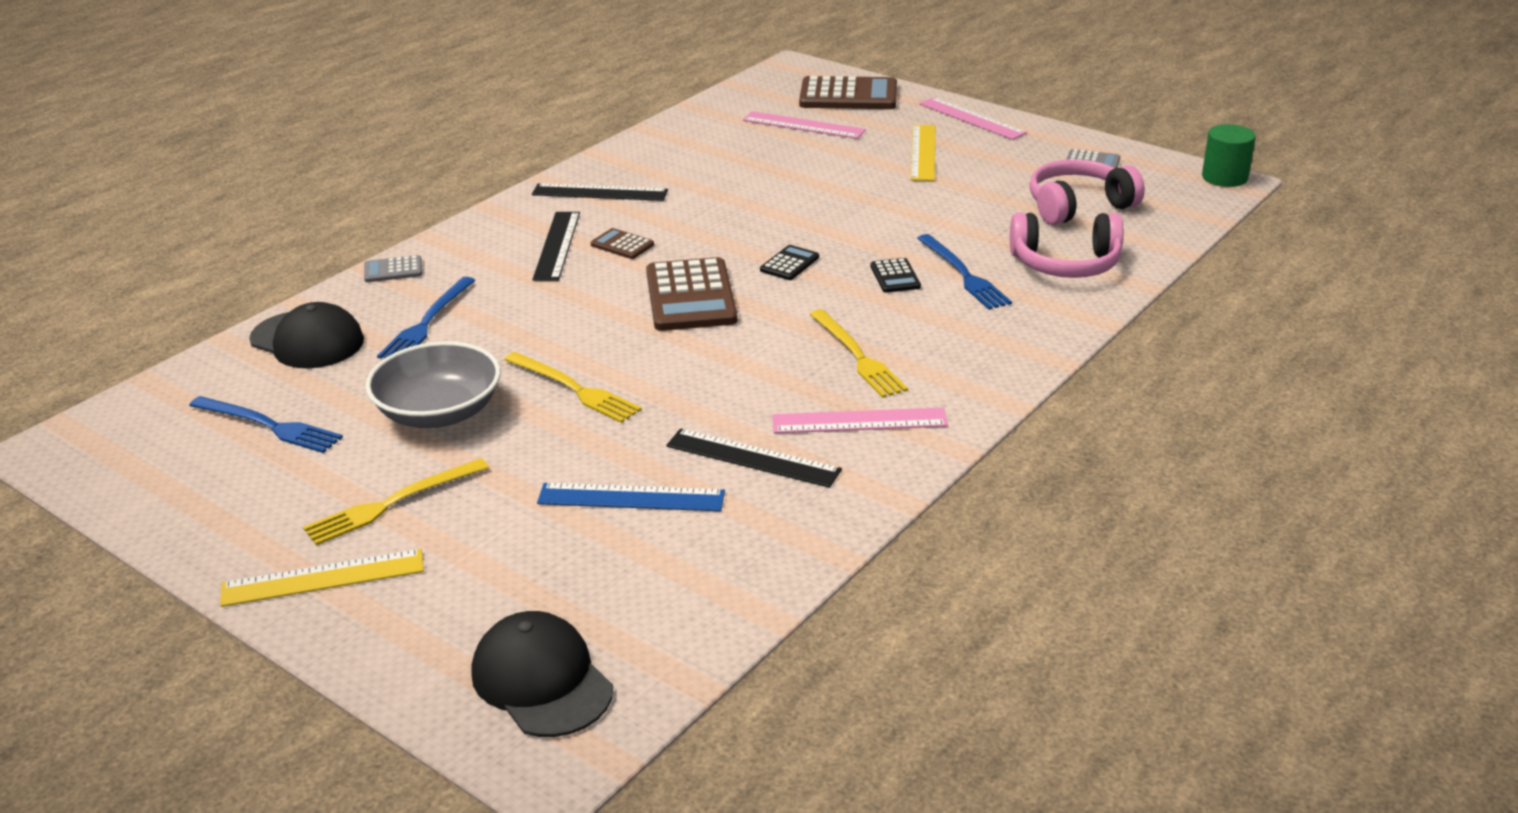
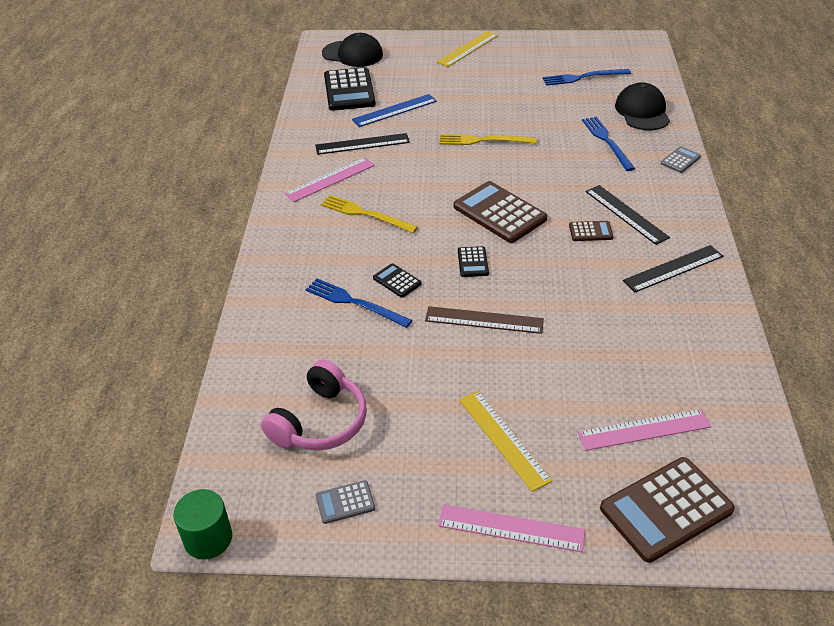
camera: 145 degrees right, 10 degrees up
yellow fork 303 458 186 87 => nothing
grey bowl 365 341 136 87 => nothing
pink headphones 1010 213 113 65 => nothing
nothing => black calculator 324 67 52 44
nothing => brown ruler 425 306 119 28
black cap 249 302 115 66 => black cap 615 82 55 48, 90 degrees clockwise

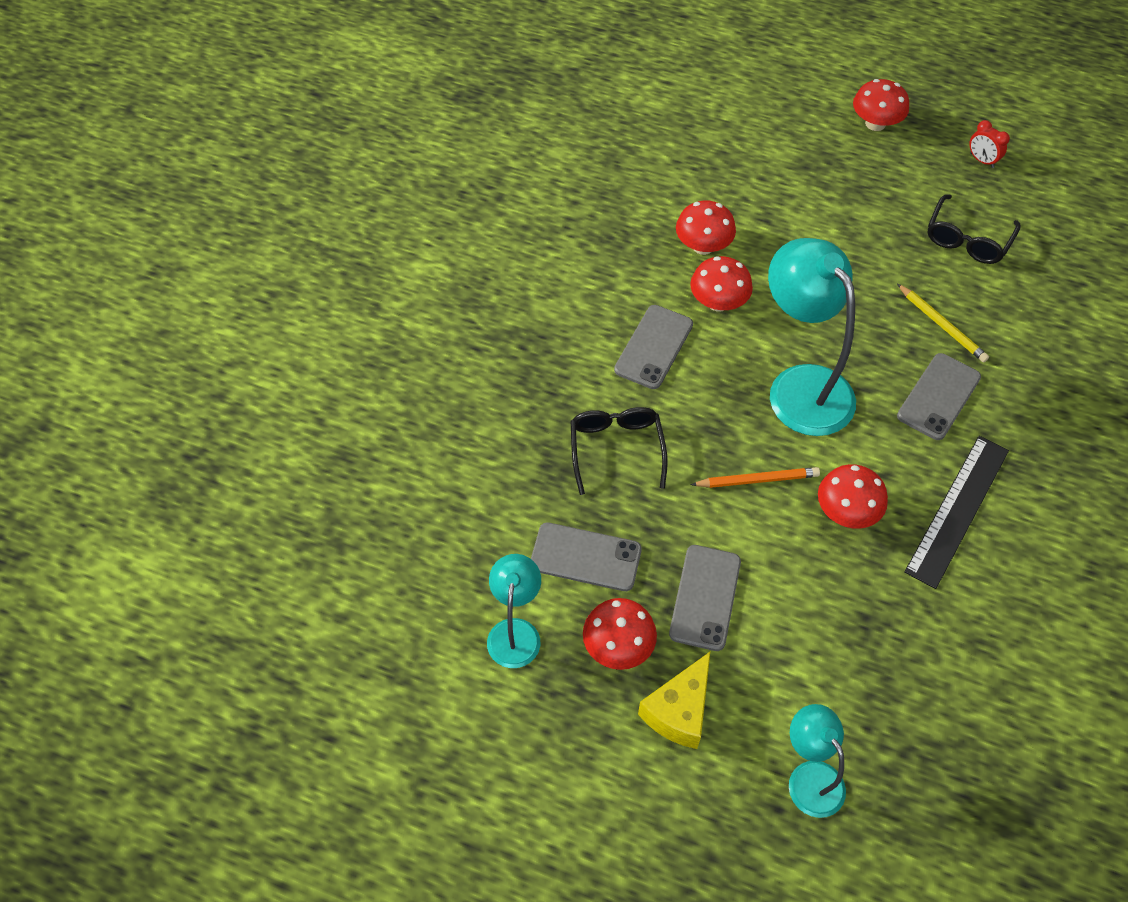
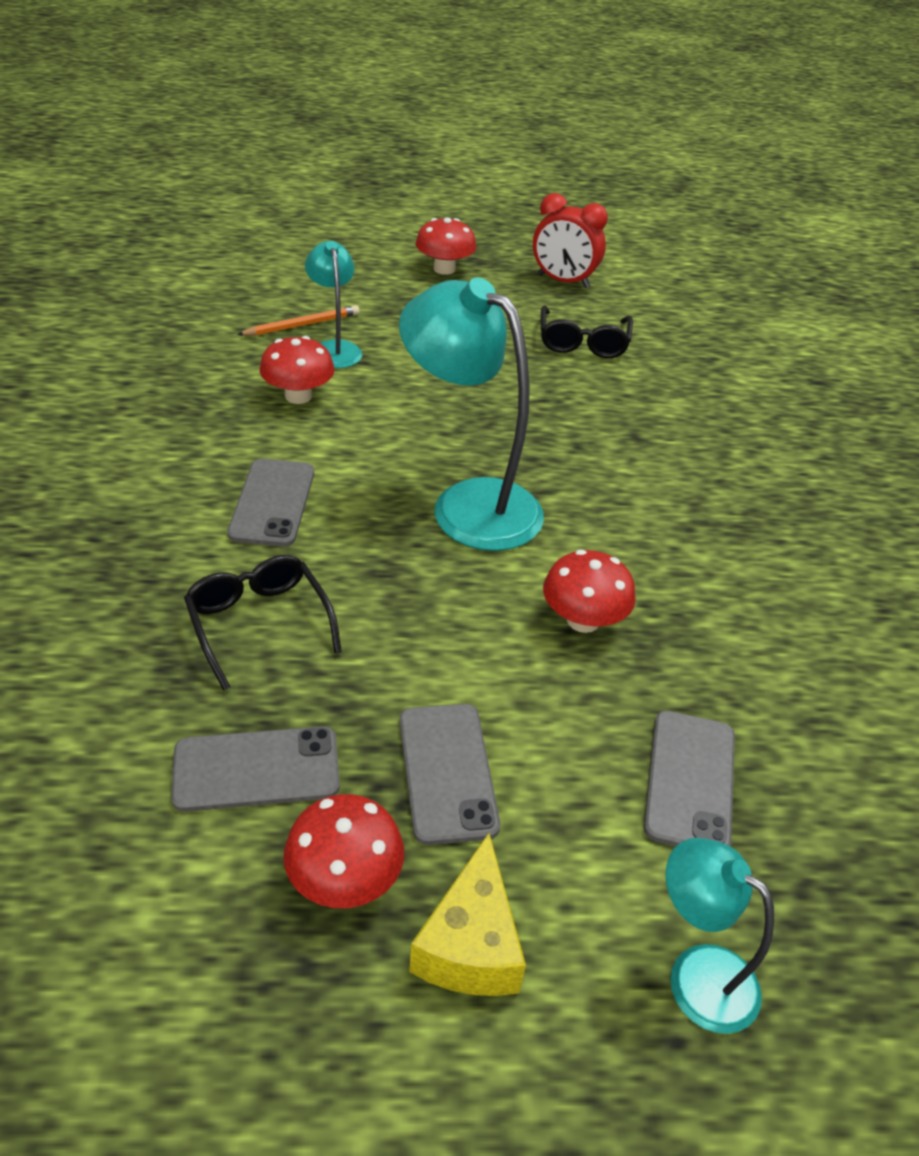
camera: 25 degrees left, 15 degrees down
red mushroom 690 256 63 55 => nothing
yellow pencil 897 284 92 78 => nothing
black ruler 904 436 105 153 => nothing
turquoise lamp 487 554 54 114 => turquoise lamp 305 241 57 127, relocated
orange pencil 690 467 130 21 => orange pencil 237 305 123 31, relocated
grey phone 897 353 84 87 => grey phone 644 711 91 135, relocated
red clock 969 120 41 48 => red clock 533 193 75 95, x1.80

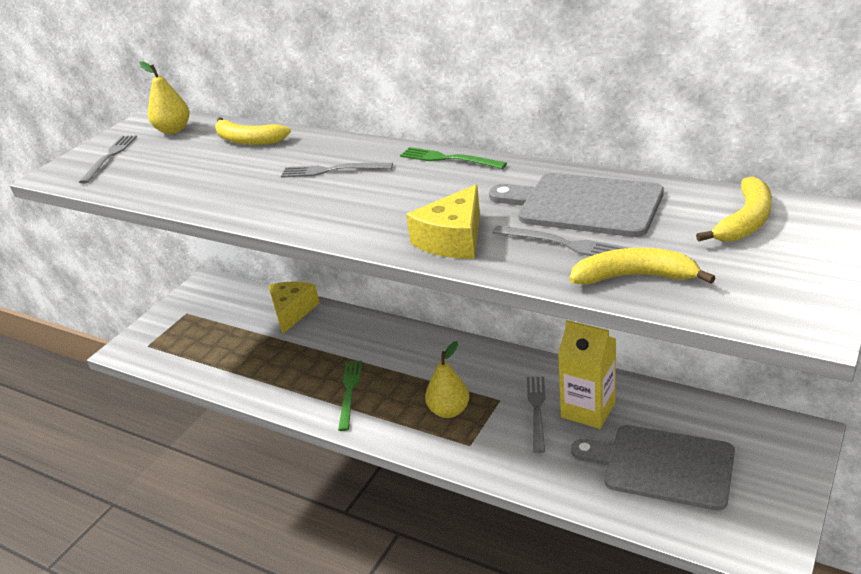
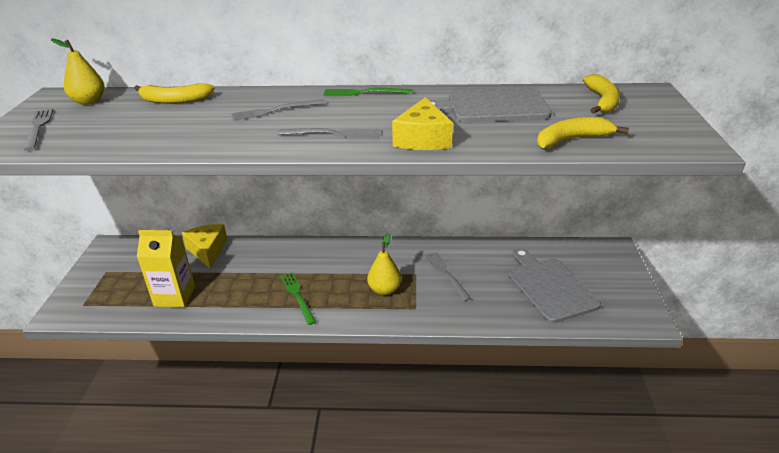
camera: 30 degrees left, 0 degrees up
grey fork 492 225 136 31 => grey fork 278 128 102 10, relocated
yellow carton 558 320 58 109 => yellow carton 137 230 58 77, relocated
grey cutting board 571 425 164 86 => grey cutting board 508 248 93 75, 75 degrees clockwise

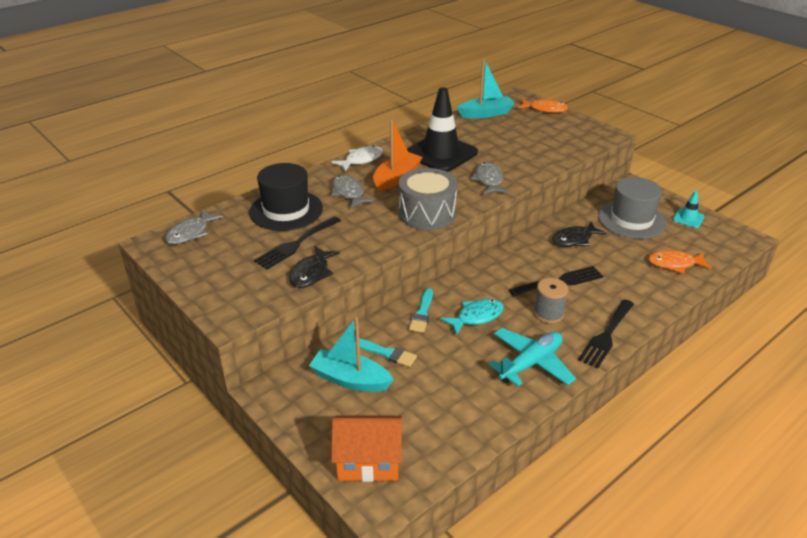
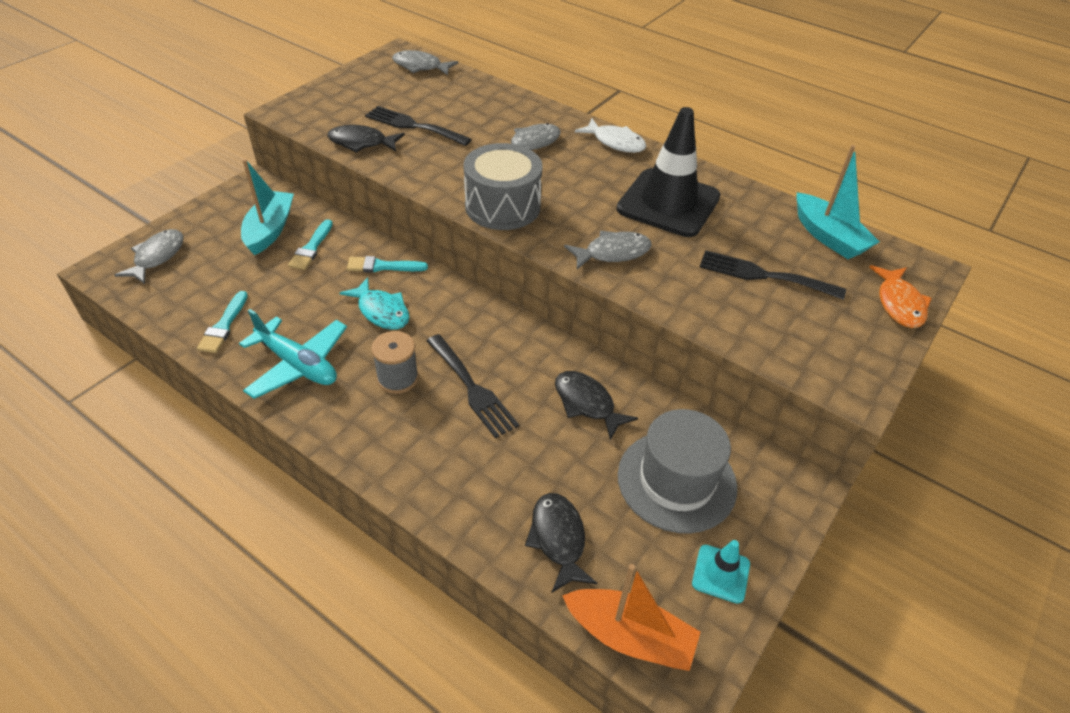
camera: 75 degrees right, 10 degrees up
black hat 249 163 74 68 => nothing
nothing => turquoise brush 197 291 51 62
orange boat 373 119 50 72 => orange boat 562 564 139 107, relocated
black fork 578 299 56 69 => black fork 700 250 146 50, relocated
orange house 331 415 71 67 => grey fish 115 229 69 55
orange fish 648 250 64 23 => black fish 525 493 72 100

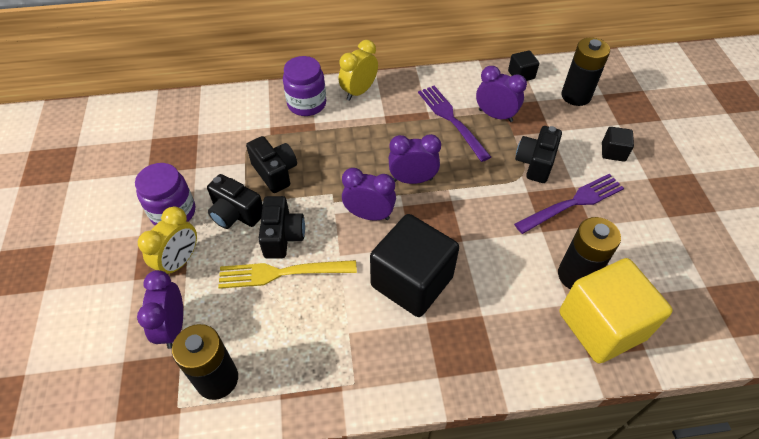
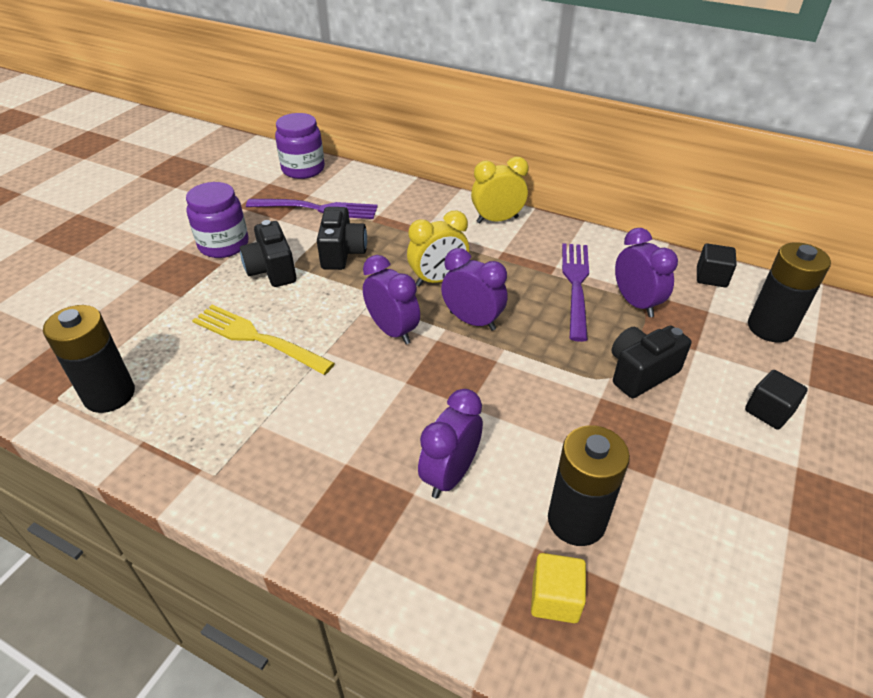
camera: 35 degrees right, 10 degrees down
black camera 258 196 47 63 => nothing
black cube 370 214 89 103 => nothing
purple clock 137 270 46 79 => purple clock 418 389 65 109, relocated
yellow clock 138 207 59 68 => yellow clock 407 211 62 76, relocated
purple jar 283 56 43 60 => purple jar 275 113 50 66, relocated
purple fork 514 174 110 60 => purple fork 246 199 132 20, relocated
yellow cube 560 258 113 105 => yellow cube 531 553 55 70, x0.45

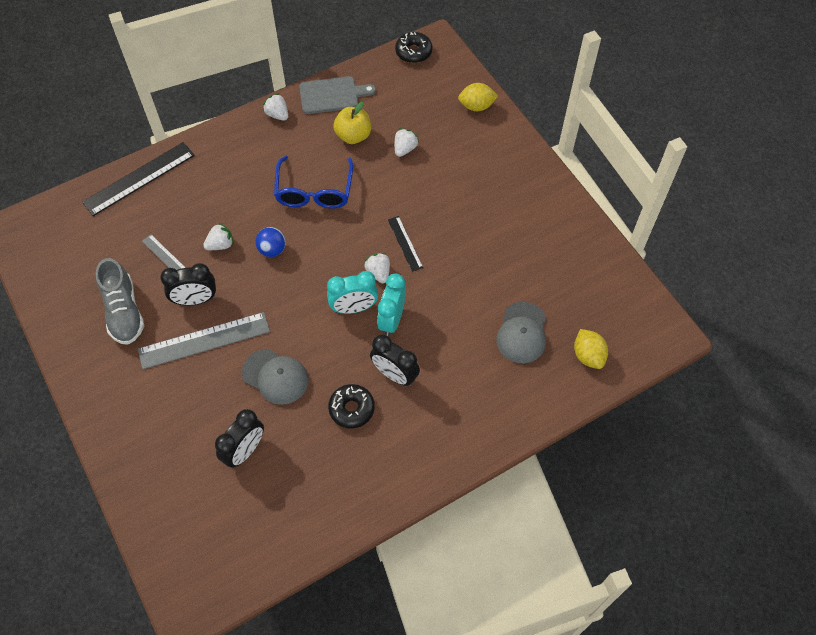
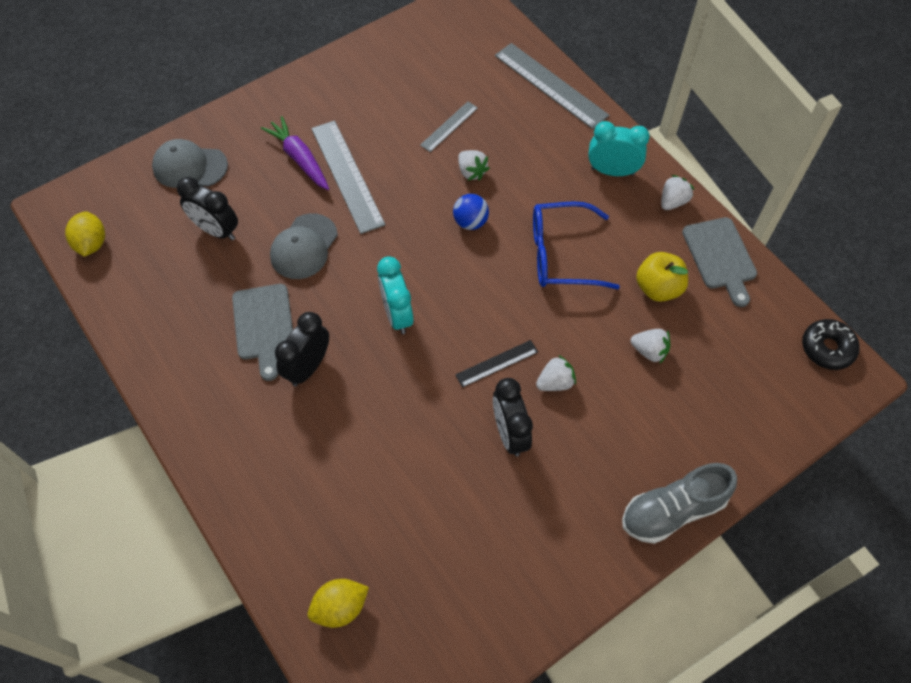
camera: 85 degrees right, 0 degrees up
nothing => purple carrot 261 116 68 74
grey shoe 96 258 48 87 => grey shoe 622 463 115 81, relocated
black clock 160 263 56 42 => black clock 493 378 40 78, relocated
white strawberry 364 253 26 30 => white strawberry 536 355 40 36, relocated
turquoise clock 377 274 29 62 => turquoise clock 588 121 62 55, relocated
yellow lemon 458 83 40 28 => yellow lemon 65 211 40 46, relocated
grey cap 496 302 50 61 => grey cap 152 139 76 49, relocated
black donut 328 384 47 44 => grey cutting board 232 284 61 97
black ruler 82 142 113 74 => grey ruler 495 43 114 86

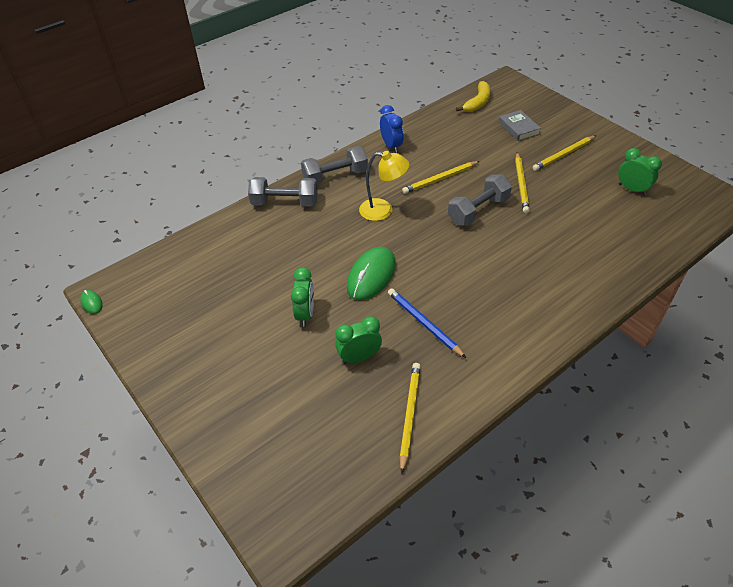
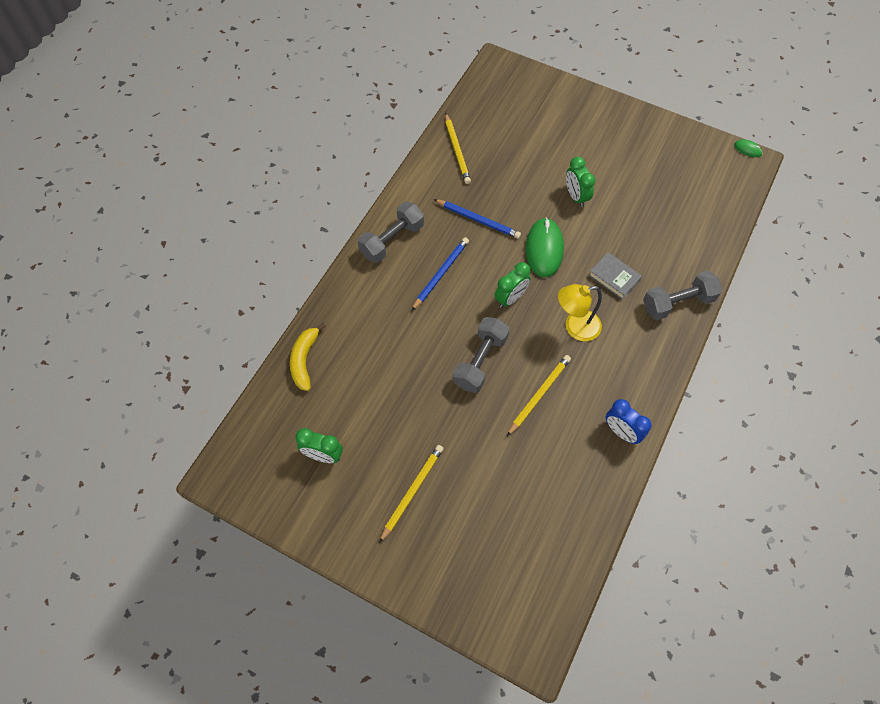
camera: 155 degrees right, 15 degrees up
yellow pencil 515 153 15 60 => nothing
nothing => blue pencil 411 237 58 74
grey dumbbell 301 146 67 38 => grey dumbbell 358 202 66 61, relocated
green clock 335 316 47 48 => green clock 494 262 37 46, relocated
yellow banana 456 81 34 31 => yellow banana 290 323 36 68, relocated
grey book 499 110 42 31 => grey book 588 252 54 48, relocated

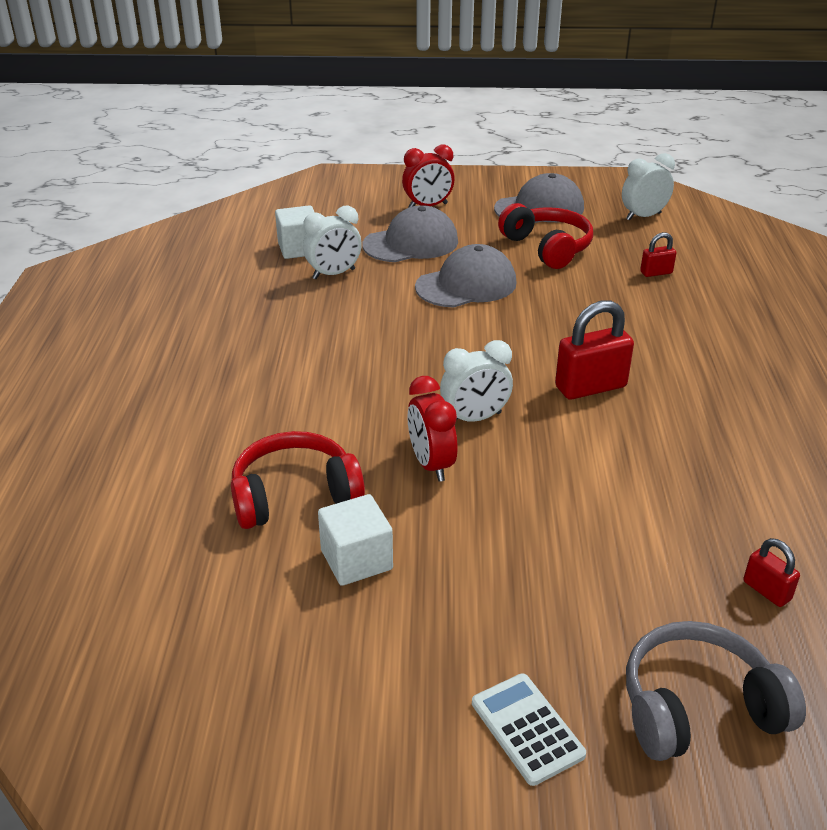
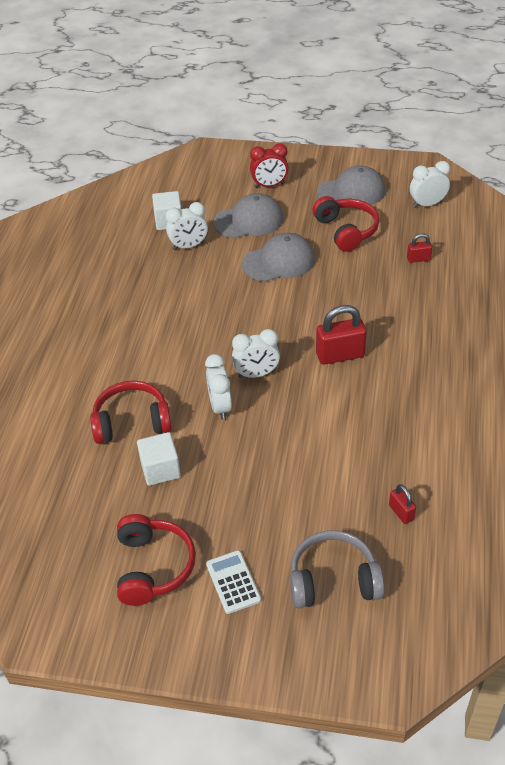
camera: 10 degrees right, 10 degrees up
nothing => red headphones 117 514 79 92
red clock 407 376 50 106 => white clock 205 354 27 66

